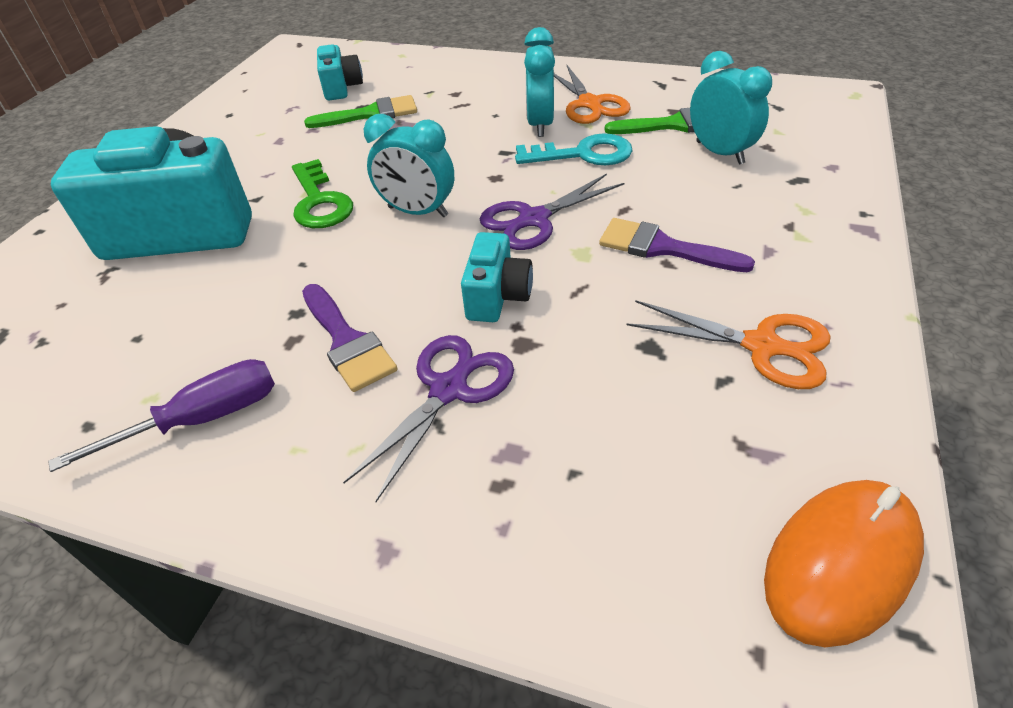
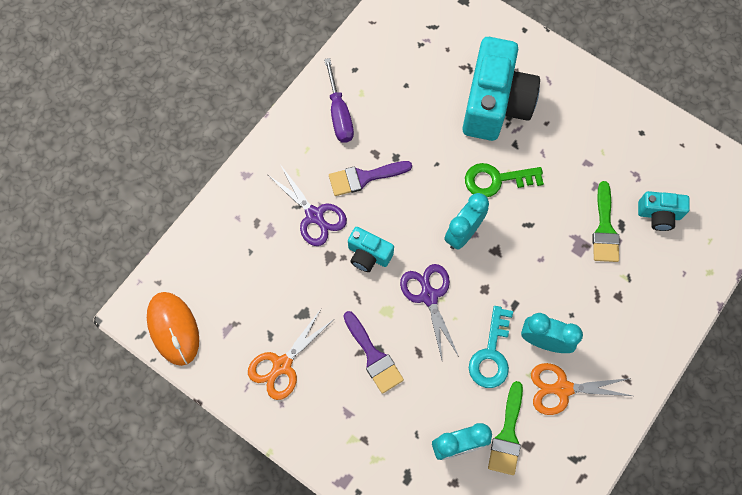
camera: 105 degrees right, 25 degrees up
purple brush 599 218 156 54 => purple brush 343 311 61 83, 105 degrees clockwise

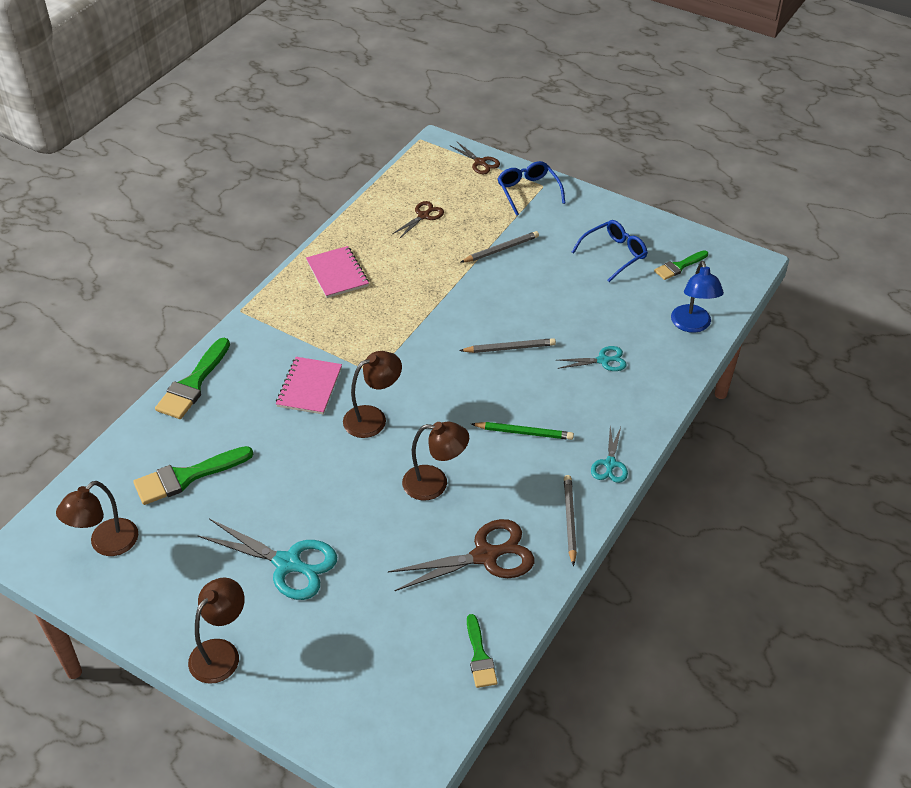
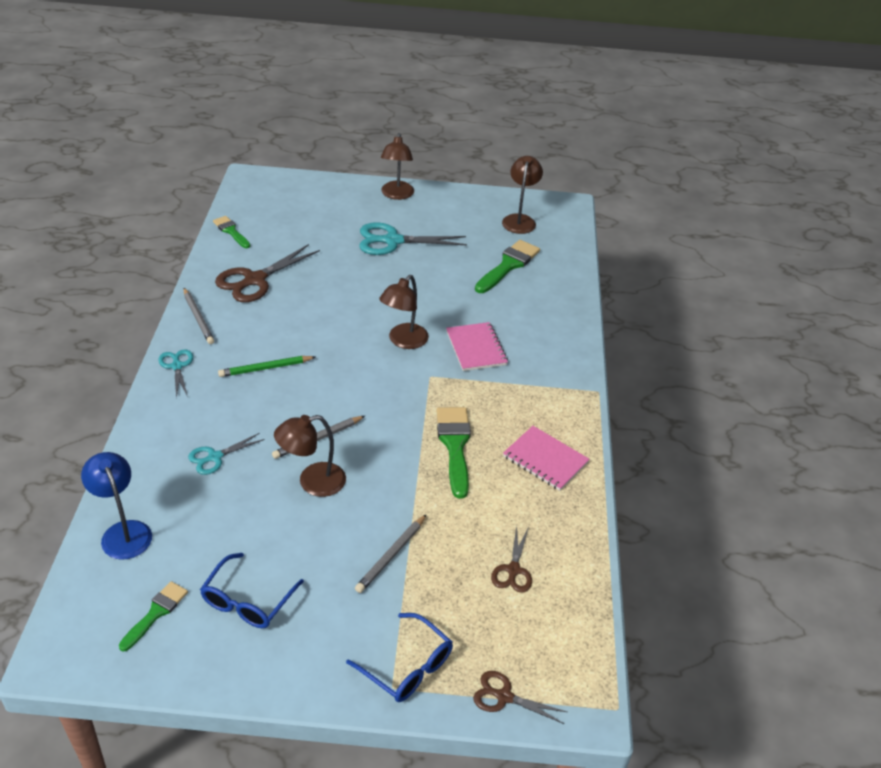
camera: 150 degrees right, 5 degrees down
green brush 155 338 75 81 => green brush 437 407 34 92, relocated
brown lamp 402 422 67 79 => brown lamp 274 415 72 82, relocated

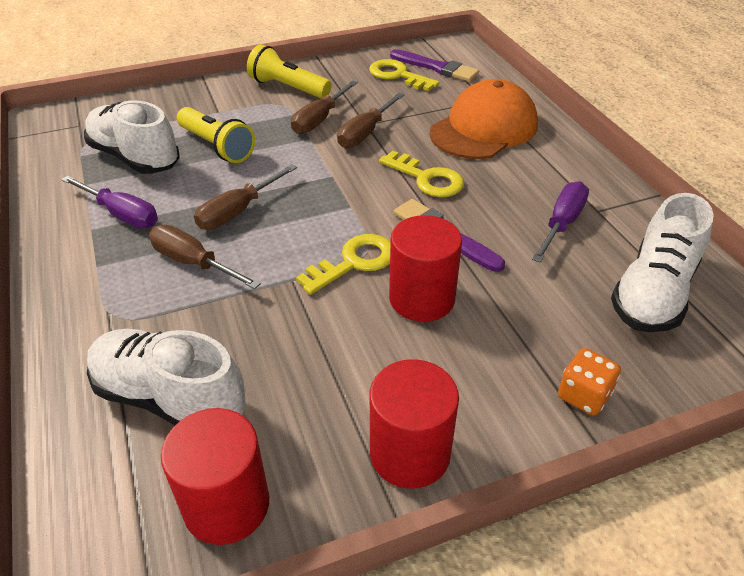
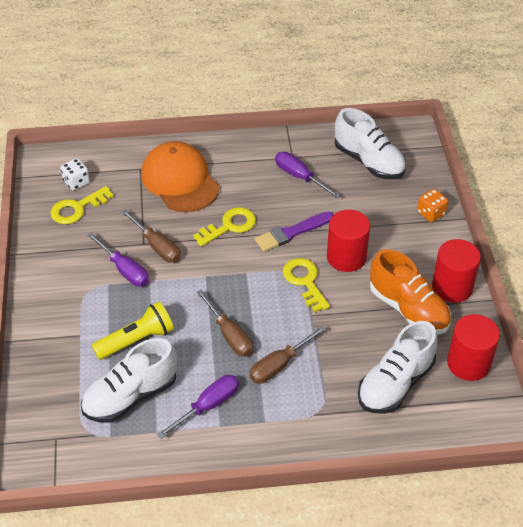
camera: 75 degrees left, 5 degrees up
yellow flashlight 247 44 85 55 => nothing
nothing => orange shoe 370 249 81 86
purple brush 390 49 89 33 => white dice 60 158 30 33
brown screwdriver 291 80 67 54 => purple screwdriver 87 233 62 54

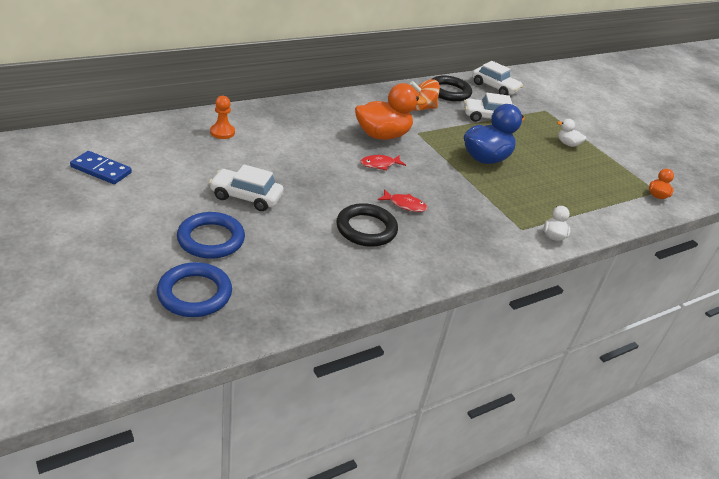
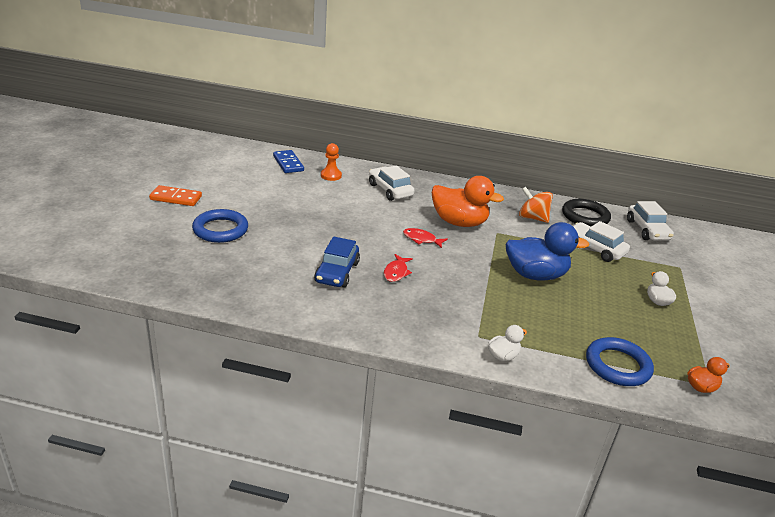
camera: 45 degrees right, 5 degrees down
nothing => orange domino 149 185 53 21
blue domino 70 151 62 33 => blue domino 273 150 31 23, relocated
blue ring 157 262 75 55 => blue ring 586 337 68 49, relocated
white car 209 165 75 46 => white car 369 165 46 36, relocated
black ring 336 203 62 44 => blue car 314 236 46 52
red fish 378 189 49 23 => red fish 384 254 29 28, 45 degrees clockwise

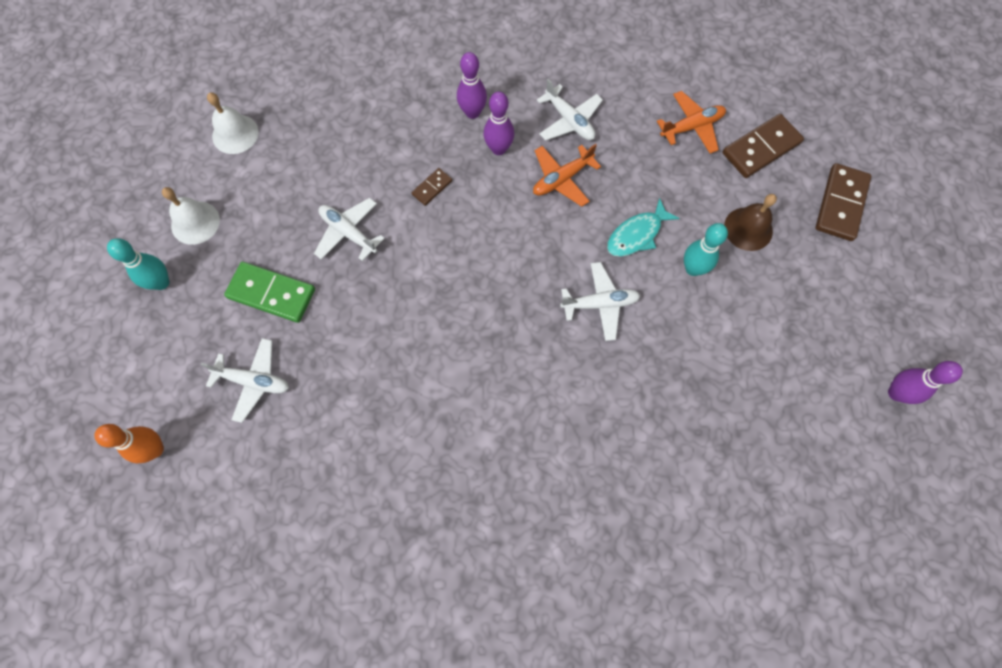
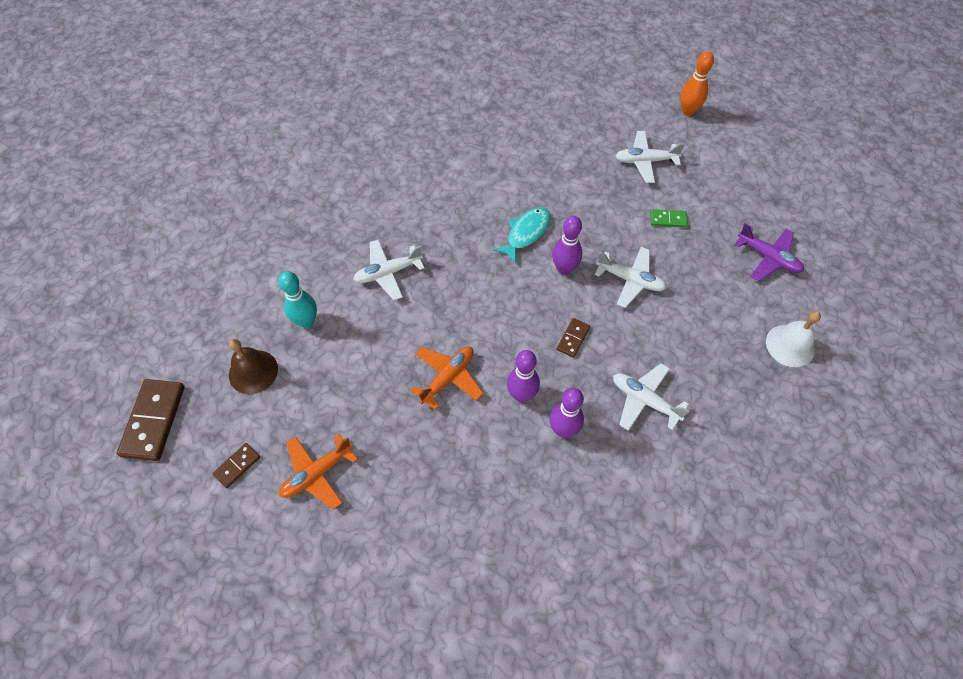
camera: 165 degrees right, 10 degrees down
turquoise bowling pin 107 238 62 52 => nothing
white plane 537 79 66 62 => white plane 613 363 76 68, relocated
turquoise fish 607 198 73 59 => turquoise fish 493 207 57 57, relocated
purple bowling pin 888 361 75 43 => purple bowling pin 552 216 30 59, relocated
white bell 162 187 58 58 => purple plane 735 224 69 57
green domino 224 262 91 61 => green domino 650 209 38 19, x0.52
brown domino 723 114 81 64 => brown domino 213 443 47 45, x0.52

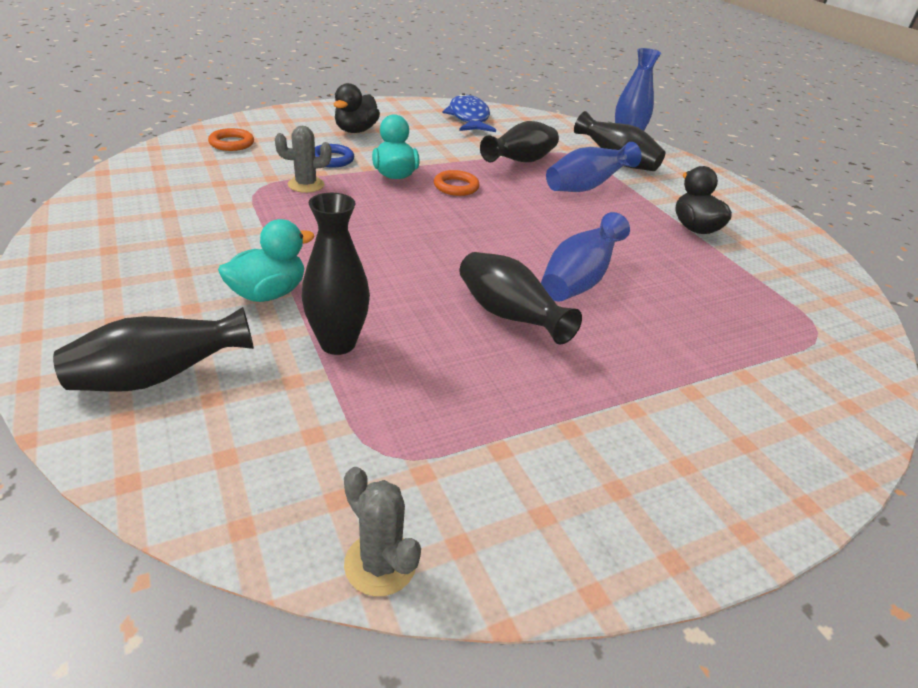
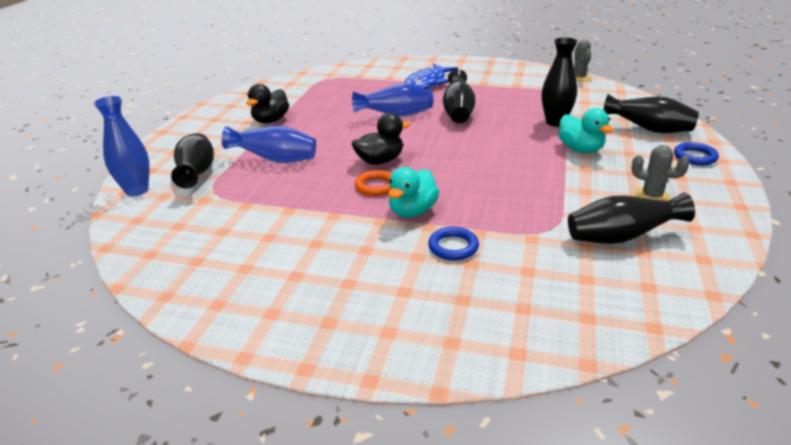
camera: 135 degrees left, 5 degrees down
orange ring 208 128 46 23 => nothing
nothing => blue ring 674 142 45 23
grey cactus 275 126 57 67 => grey cactus 631 145 59 56, relocated
black duck 334 83 46 50 => black duck 351 113 59 52, relocated
blue fish 442 93 54 39 => blue fish 404 64 54 25, relocated
black vase 480 121 79 42 => black vase 568 192 127 52, relocated
turquoise duck 218 219 97 83 => turquoise duck 559 108 55 45, 120 degrees counterclockwise

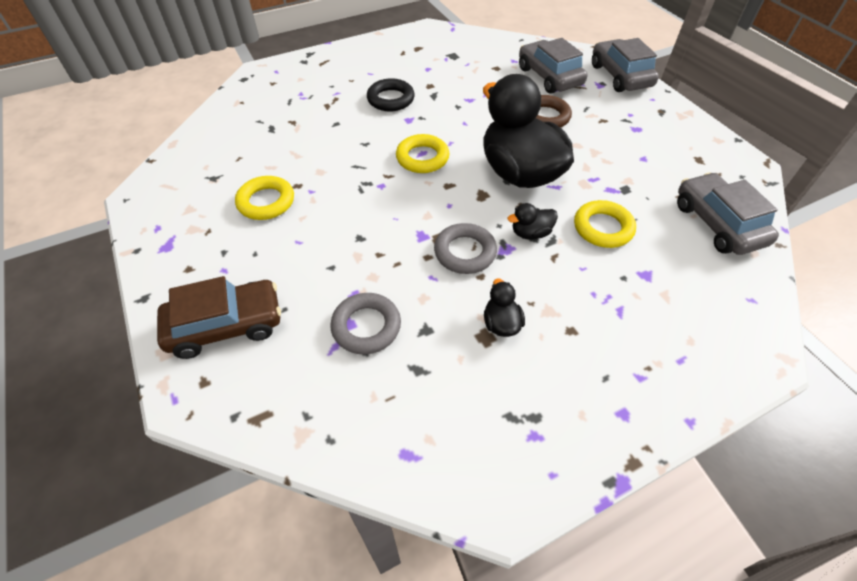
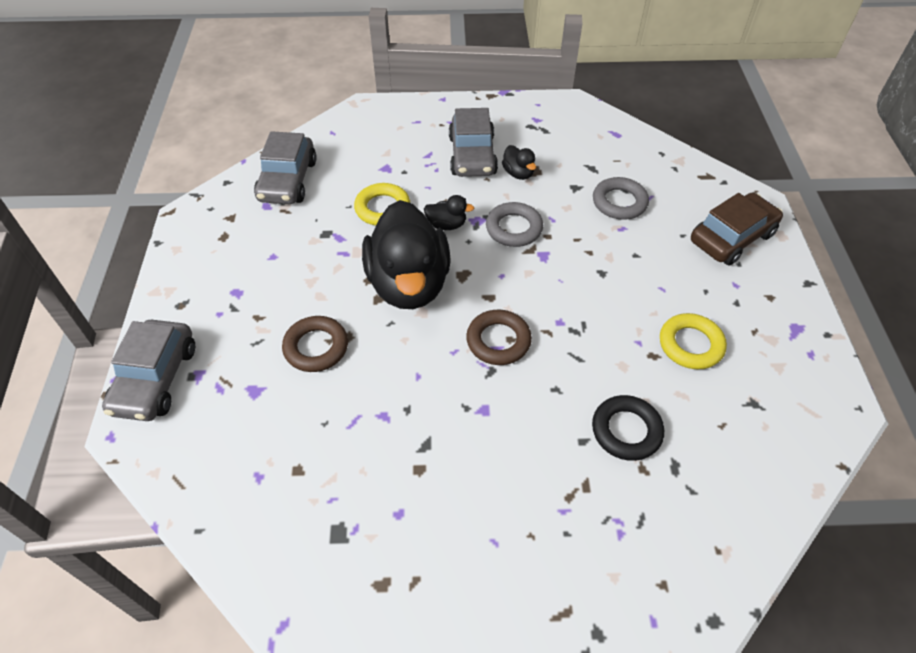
camera: 155 degrees left, 0 degrees up
black ring 367 78 48 33 => black ring 592 395 72 66, relocated
grey car 519 38 68 56 => grey car 449 108 49 69, relocated
yellow ring 396 134 54 39 => brown ring 466 310 66 55
brown car 157 276 124 83 => brown car 691 193 92 72, 135 degrees clockwise
black duck 484 278 41 59 => black duck 502 145 34 35, 45 degrees counterclockwise

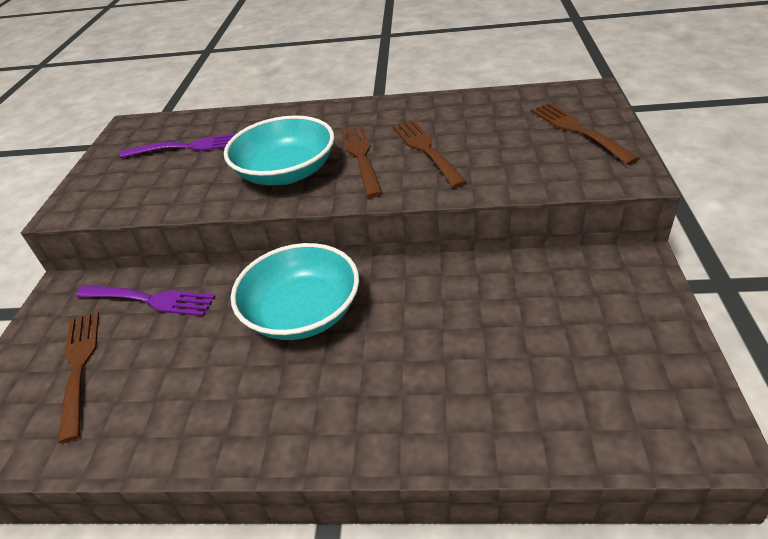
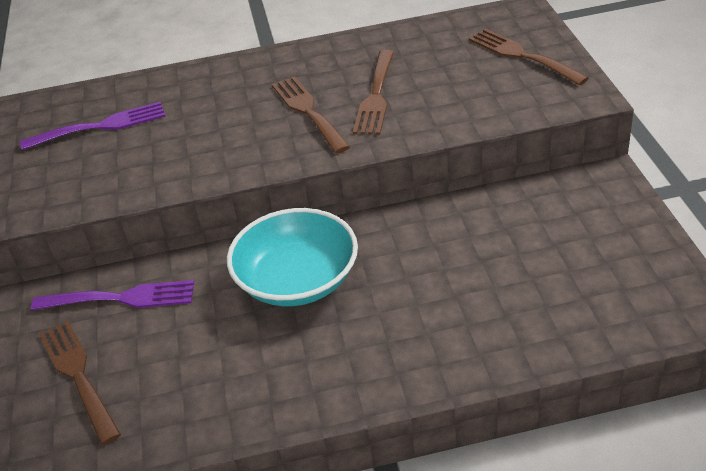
camera: 15 degrees left, 0 degrees up
turquoise bowl 224 115 111 70 => nothing
brown fork 393 120 74 68 => brown fork 353 50 41 85, 135 degrees counterclockwise

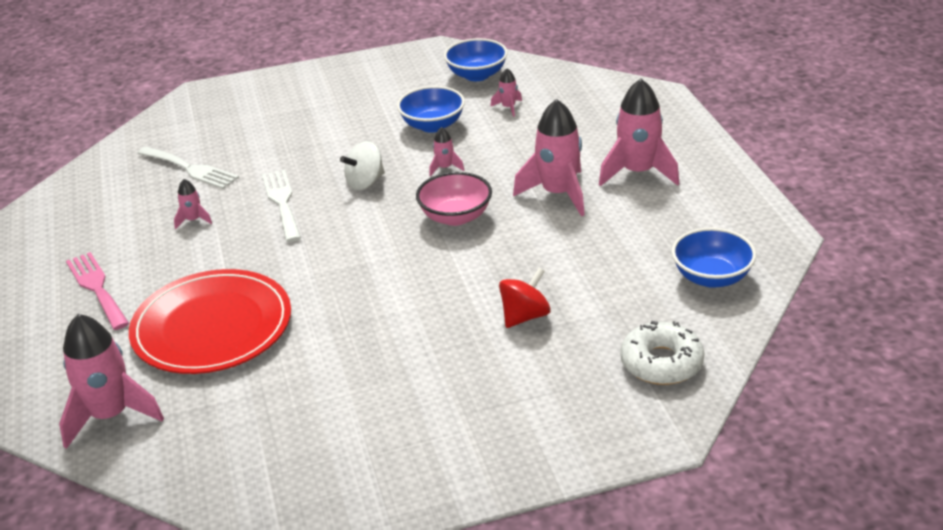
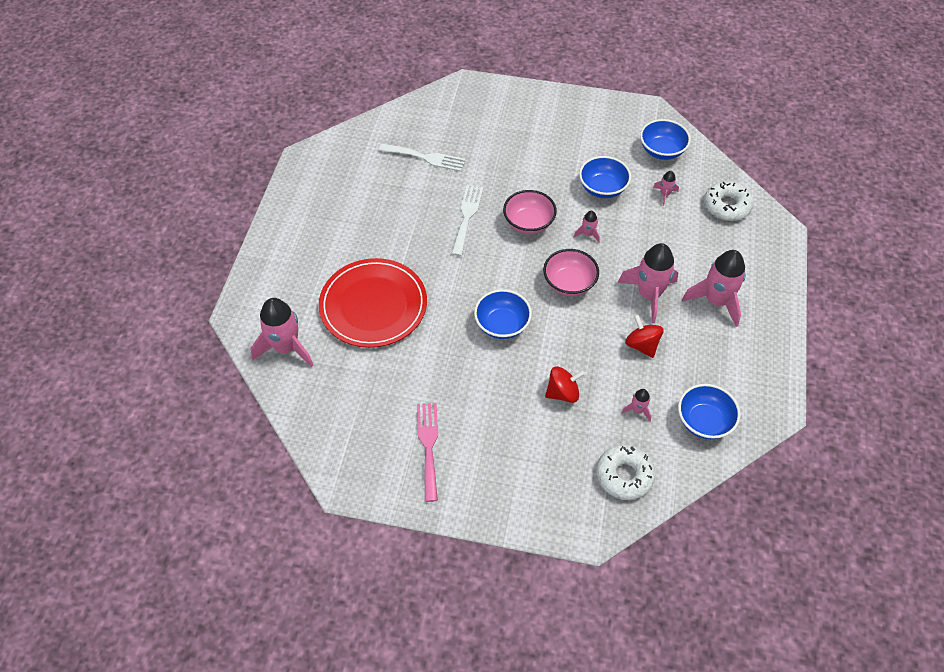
camera: 25 degrees right, 20 degrees up
nothing => blue bowl 474 289 58 50
nothing => red spinning top 625 315 38 43
nothing => white donut 704 181 50 40
pink fork 66 252 63 78 => pink fork 417 403 21 99, relocated
pink rocket 174 179 38 50 => pink rocket 621 389 30 32, relocated
white spinning top 340 141 45 49 => pink bowl 503 190 54 44
white fork 137 147 102 42 => white fork 379 144 87 28, 45 degrees counterclockwise

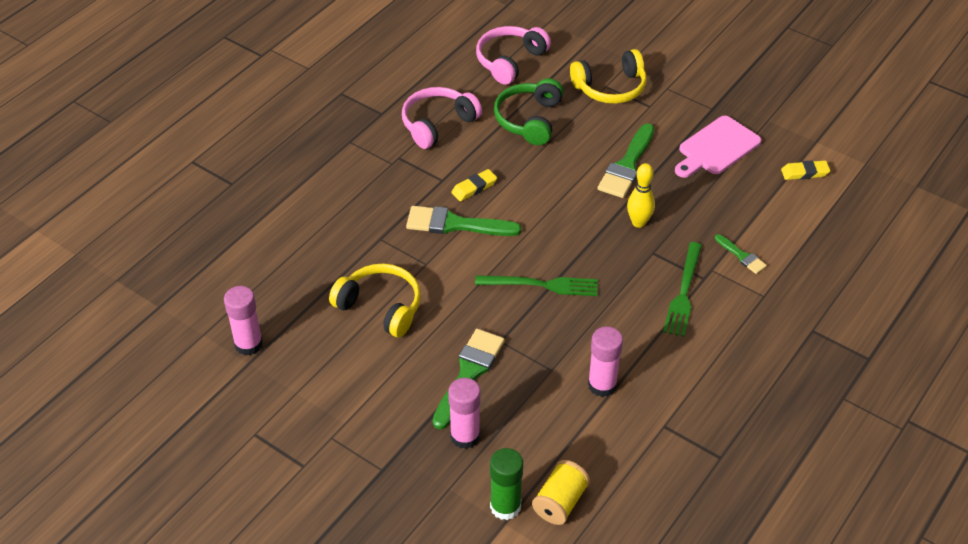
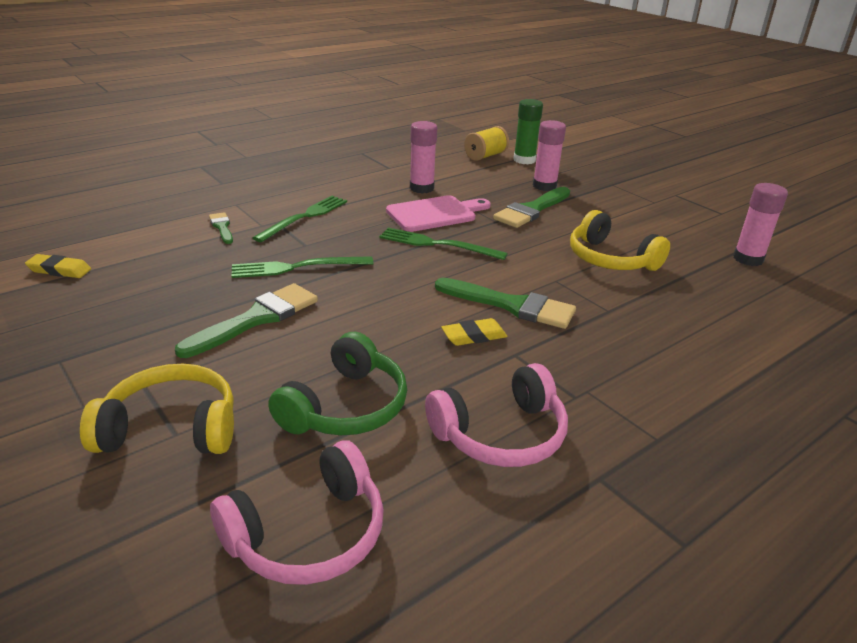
camera: 165 degrees left, 15 degrees down
pink cutting board 675 116 86 62 => pink cutting board 386 195 105 37, relocated
yellow bowling pin 627 163 28 65 => green fork 231 256 143 22

